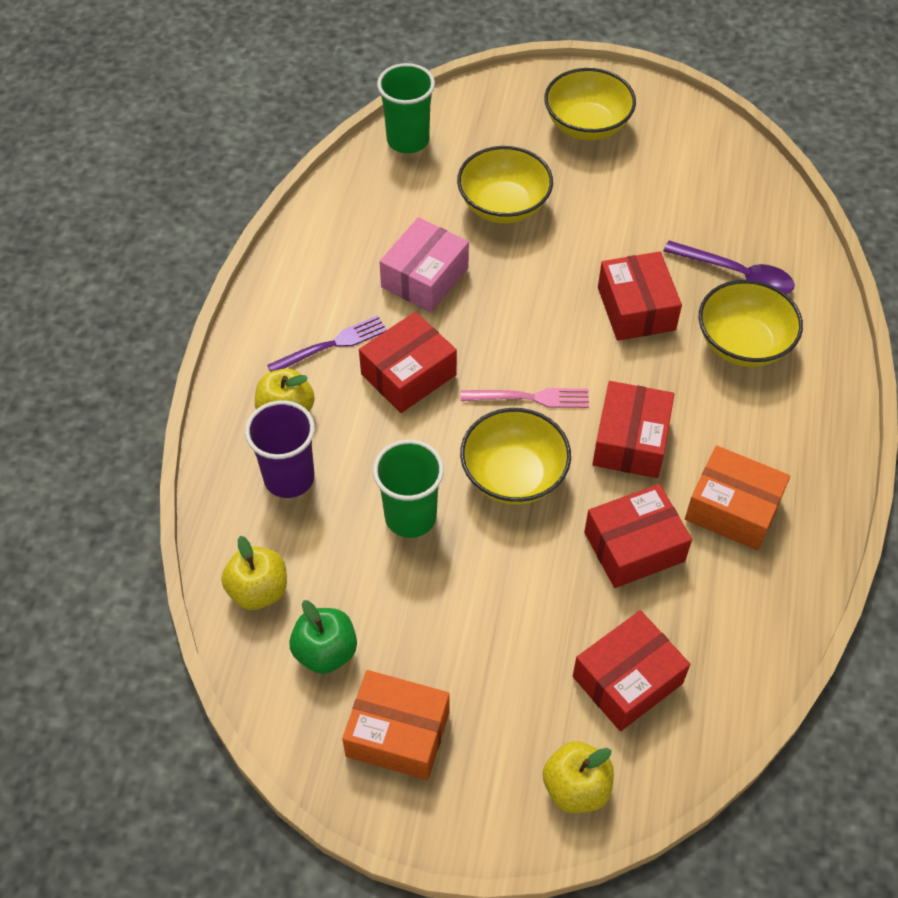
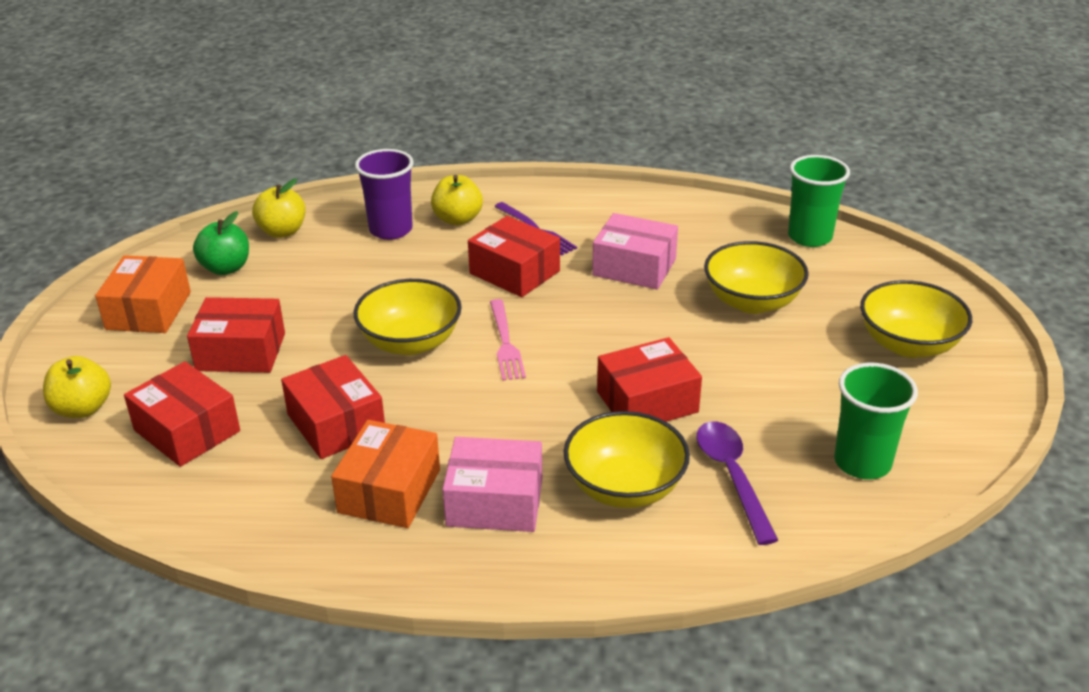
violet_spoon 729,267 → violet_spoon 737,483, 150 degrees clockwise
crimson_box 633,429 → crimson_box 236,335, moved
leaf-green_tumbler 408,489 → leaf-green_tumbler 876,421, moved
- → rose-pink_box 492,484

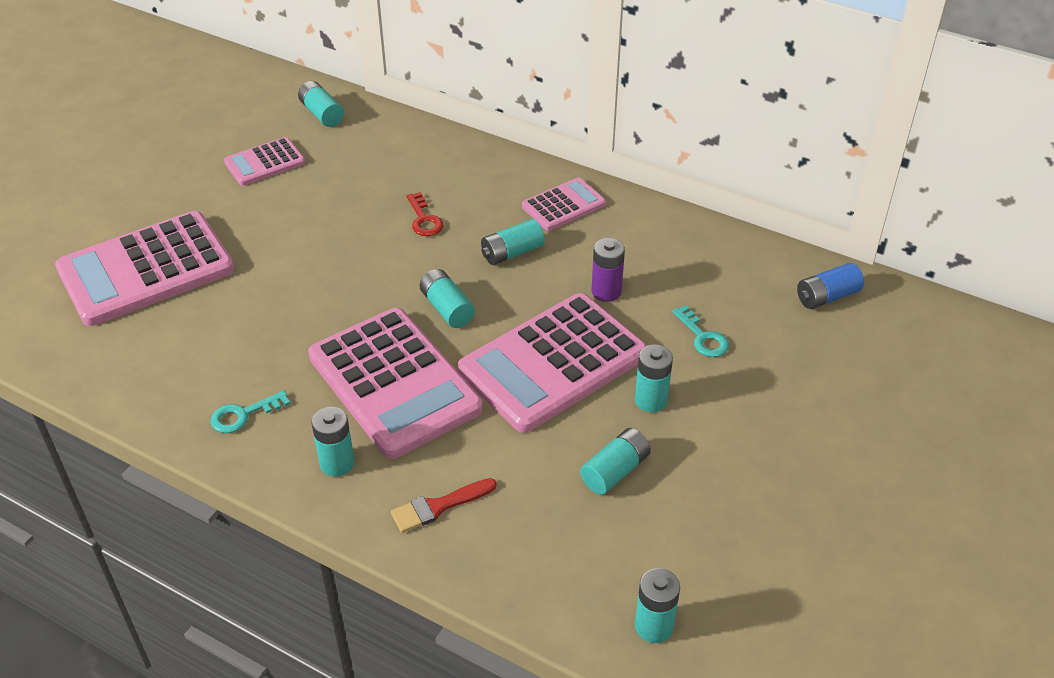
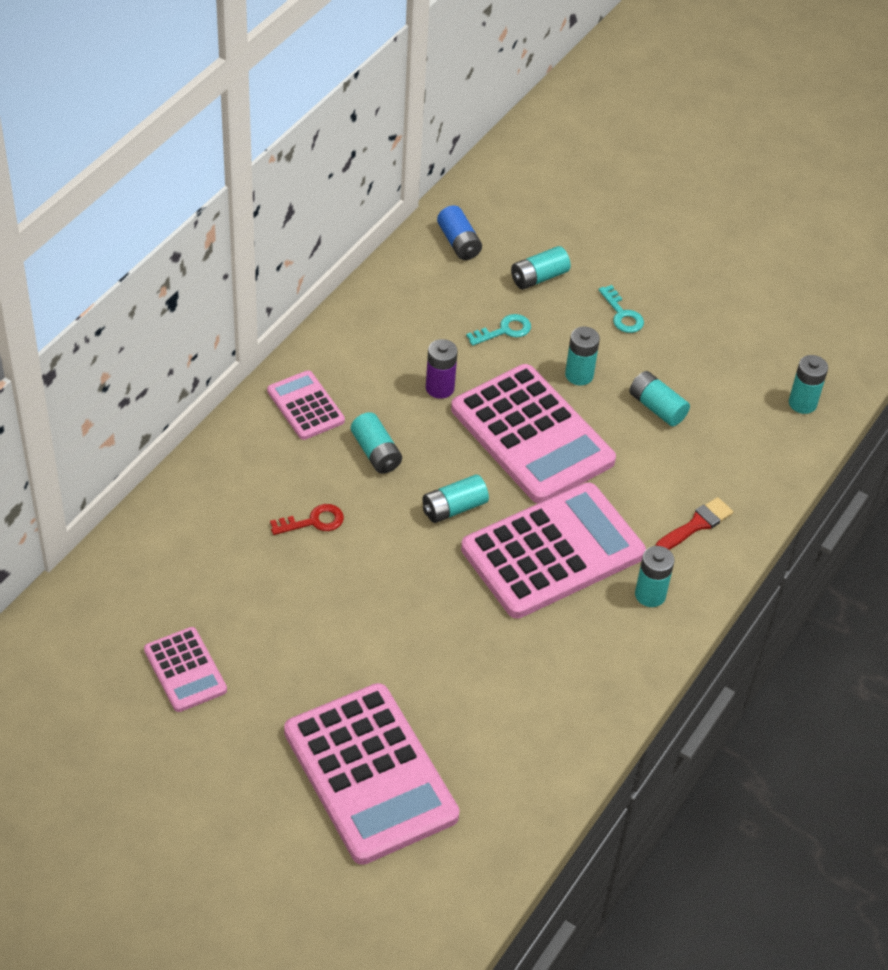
teal_battery 321,104 → teal_battery 541,267, moved
teal_door_key 250,412 → teal_door_key 621,309, moved
crimson_paint_brush 444,505 → crimson_paint_brush 694,523, 105 degrees counterclockwise

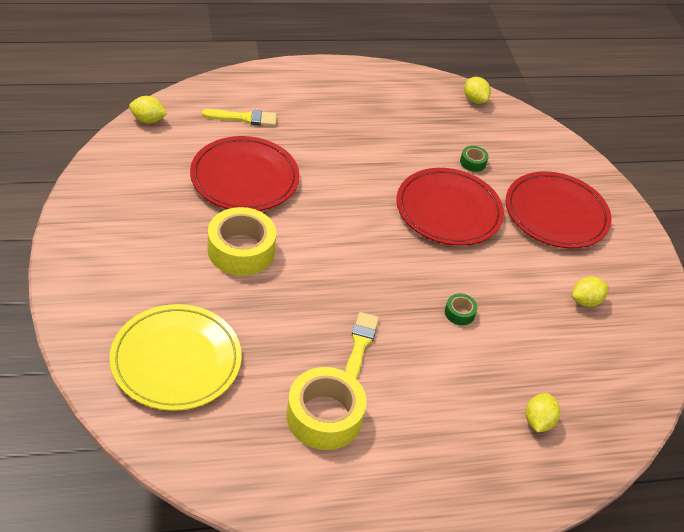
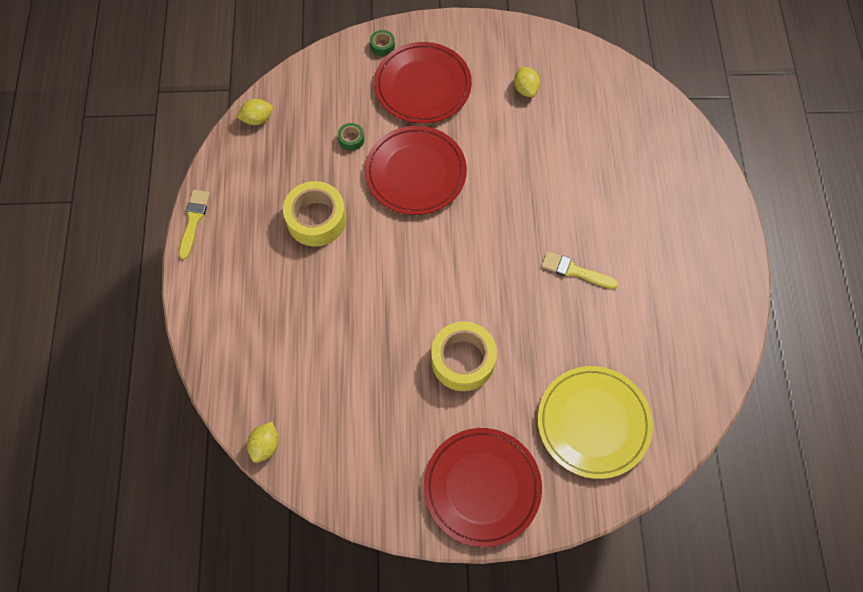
golden_paint_brush 239,117 → golden_paint_brush 194,224, moved
crimson_dinner_plate 245,173 → crimson_dinner_plate 483,487, moved
leaf-green_tape 461,309 → leaf-green_tape 382,43, moved
golden_tape 326,408 → golden_tape 314,213, moved
golden_citrus_fruit 543,412 → -

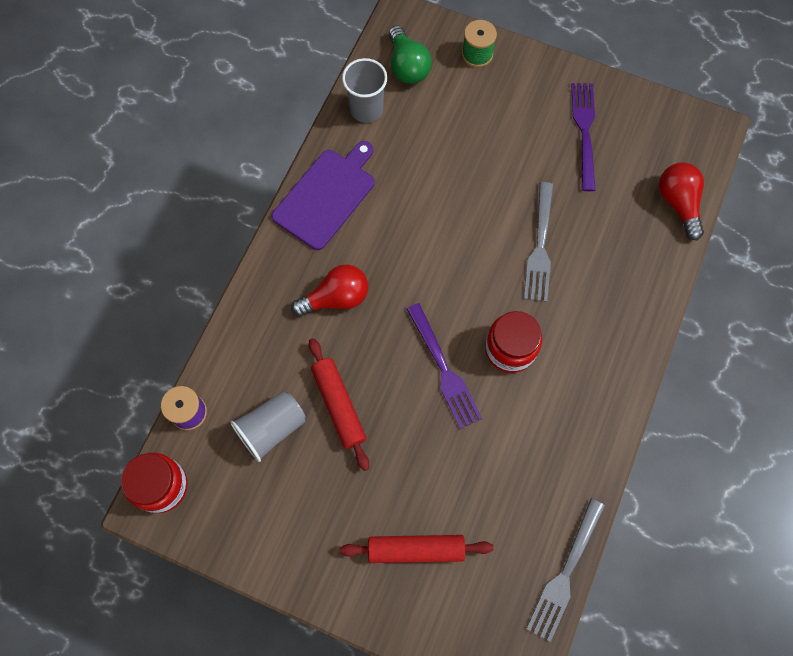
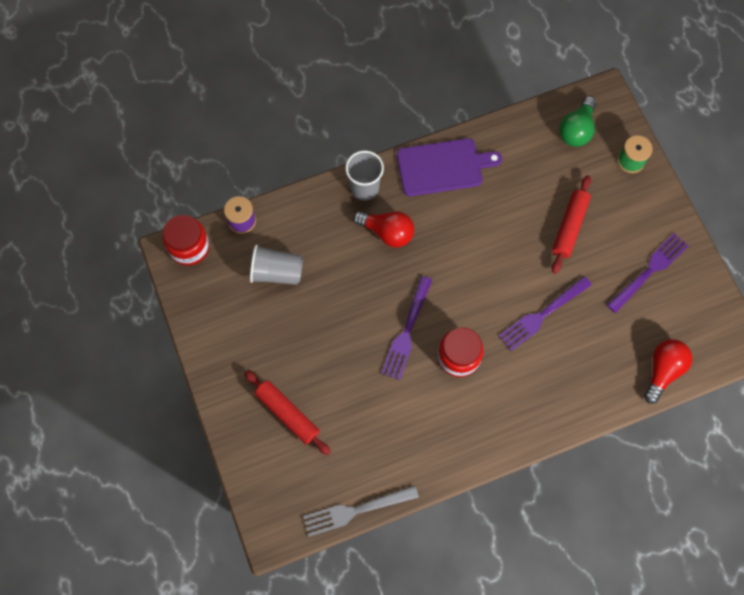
gray_tumbler 364,90 → gray_tumbler 364,175, moved
gray_table_fork 538,242 → violet_table_fork 545,313
crimson_pastry_roller 339,404 → crimson_pastry_roller 571,224, moved

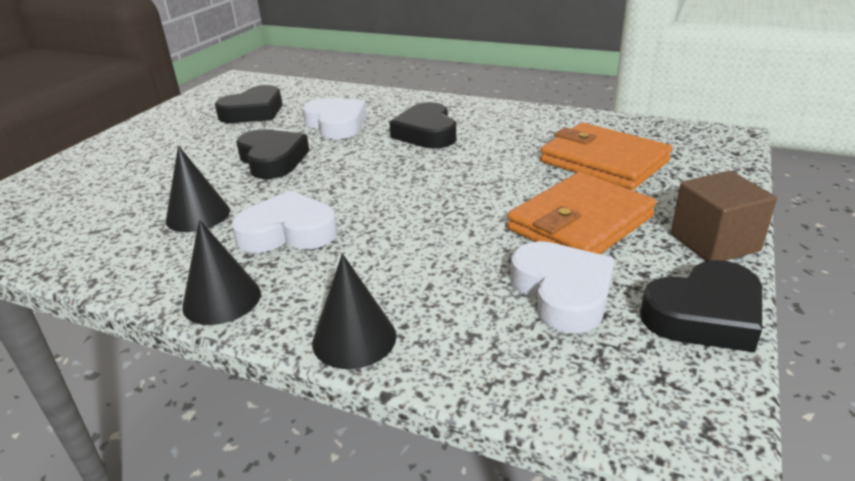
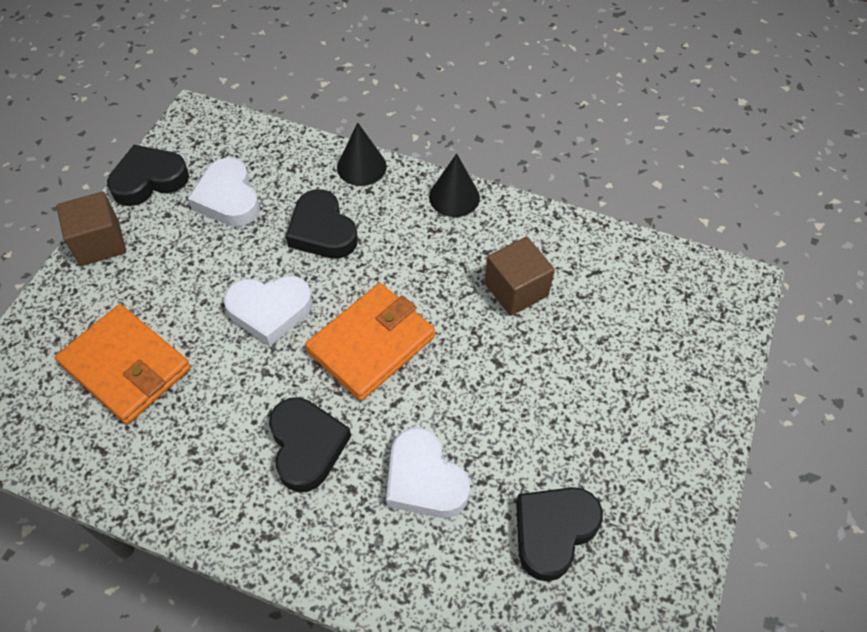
jet-black_heart_shape 272,154 → jet-black_heart_shape 322,224, moved
jet-black_cone_shape 198,189 → russet_cube 519,276
orange_billfold 581,213 → orange_billfold 370,342, moved
pure_white_heart_shape 285,221 → pure_white_heart_shape 268,311, moved

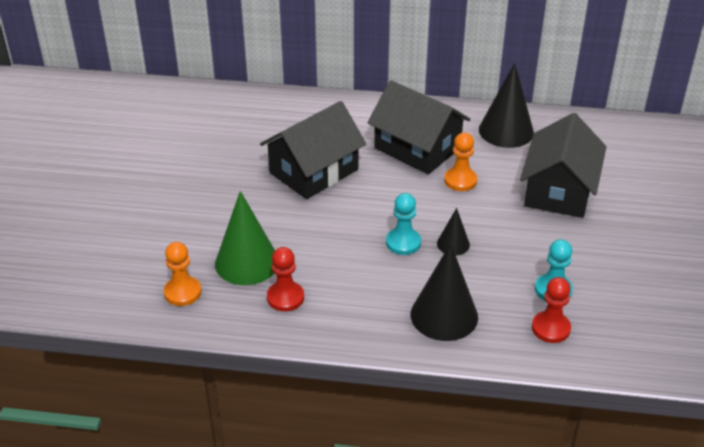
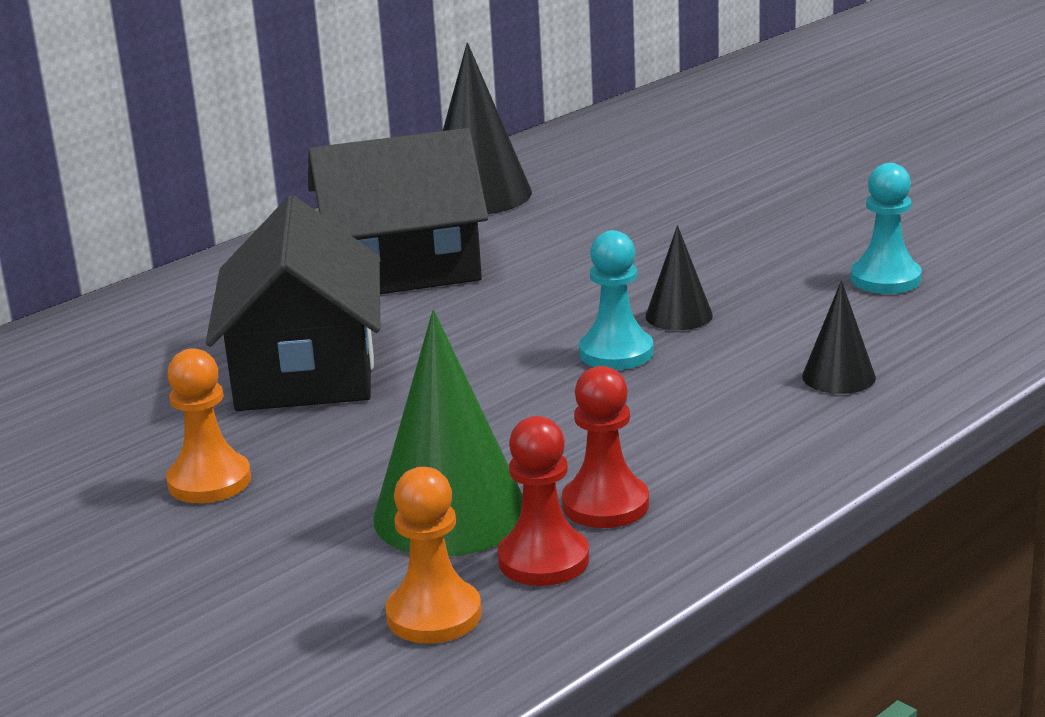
jet-black_toy_house 563,165 → -
orange_game_pawn 460,161 → orange_game_pawn 208,425, moved
jet-black_cone_shape 444,292 → jet-black_cone_shape 839,337, x0.53
crimson_game_pawn 551,310 → crimson_game_pawn 543,501, moved

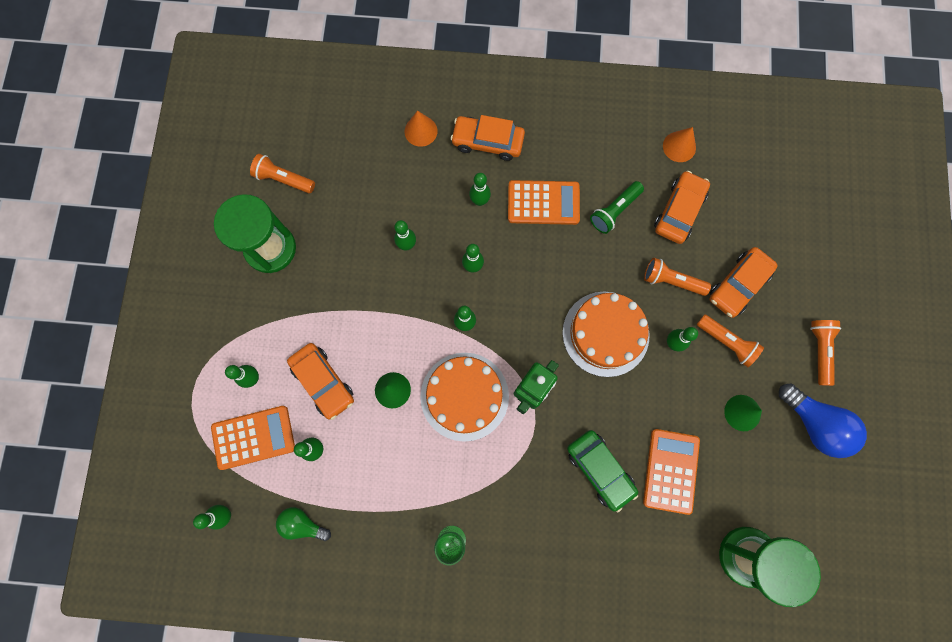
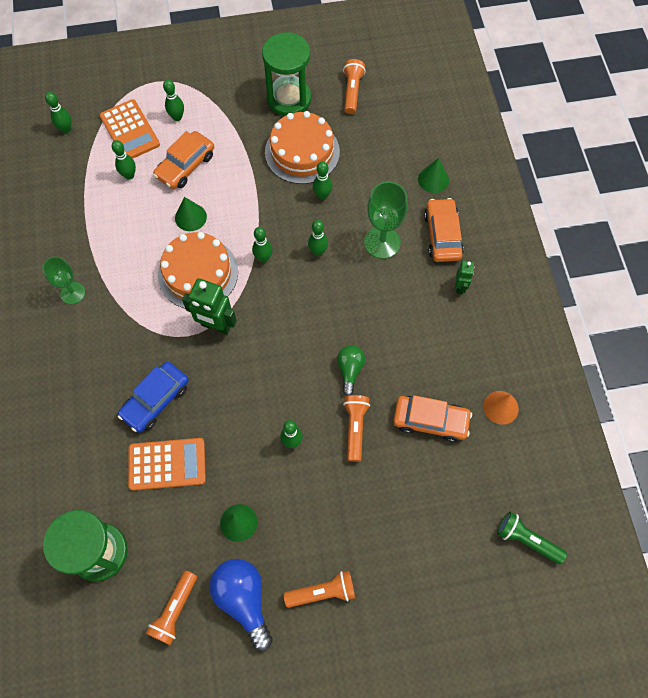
orange_cone_shape 421,129 → leaf-green_cone_shape 433,175
leaf-green_bowling_pin 480,189 → leaf-green_chalice 386,220
orange_calculator 544,202 → -
leaf-green_pocket_torch 617,207 → leaf-green_pocket_torch 532,538, moved
orange_toy_car 743,282 → -
orange_cake 606,334 → orange_cake 302,147, moved
orange_pocket_torch 730,340 → orange_pocket_torch 171,608, moved
blue_lightbulb 823,421 → blue_lightbulb 241,605, 120 degrees clockwise
leaf-green_toy_car 602,471 → blue_toy_car 153,397
leaf-green_lightbulb 303,524 → leaf-green_lightbulb 351,370, moved
- → leaf-green_toy_robot 464,277

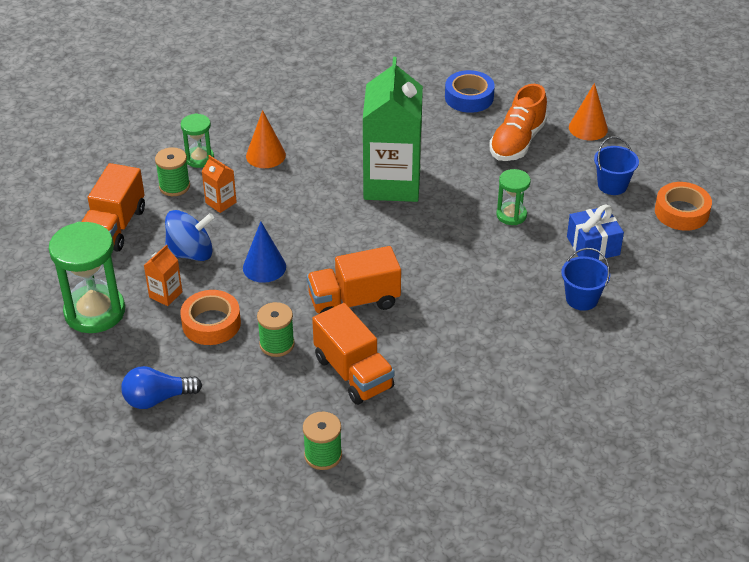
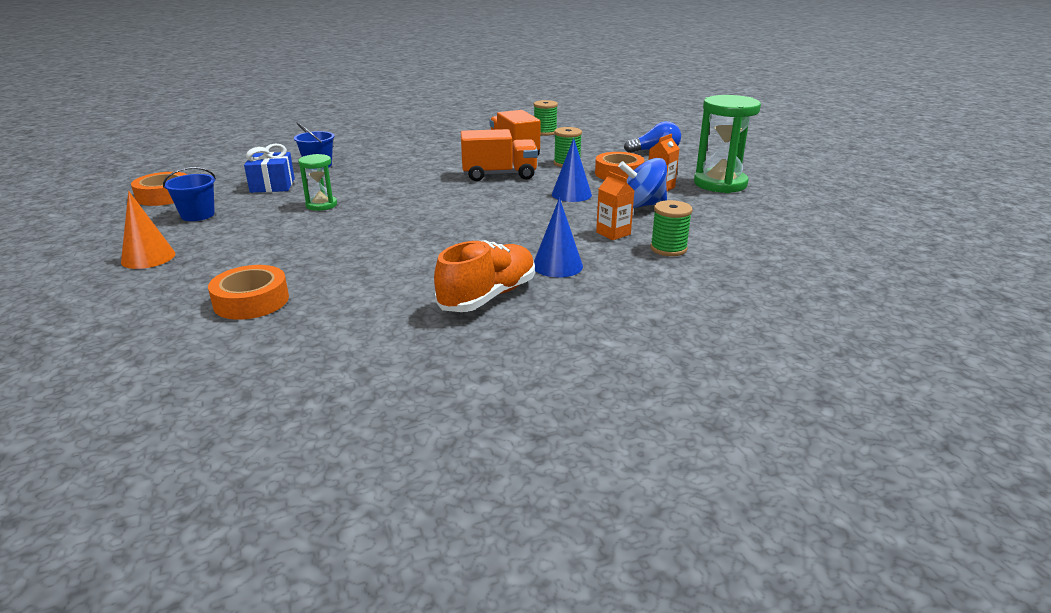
leaf-green_milk_carton 393,129 → -
blue_tape 470,91 → orange_tape 248,292
orange_sneaker 518,122 → orange_sneaker 484,276, moved
orange_cone_shape 266,139 → blue_cone_shape 558,238
leaf-green_hourglass 197,140 → -
orange_lorry 113,207 → -

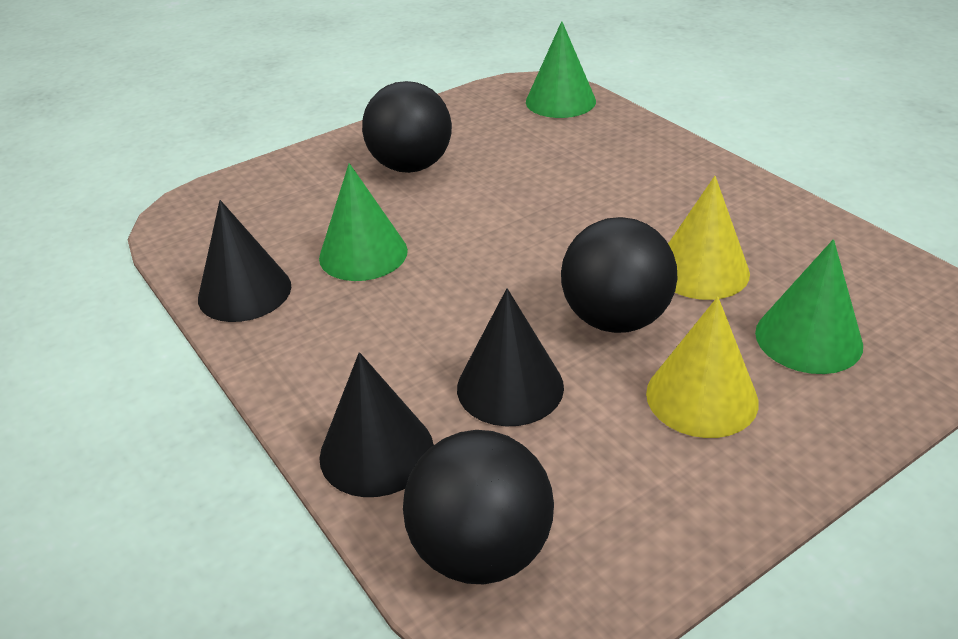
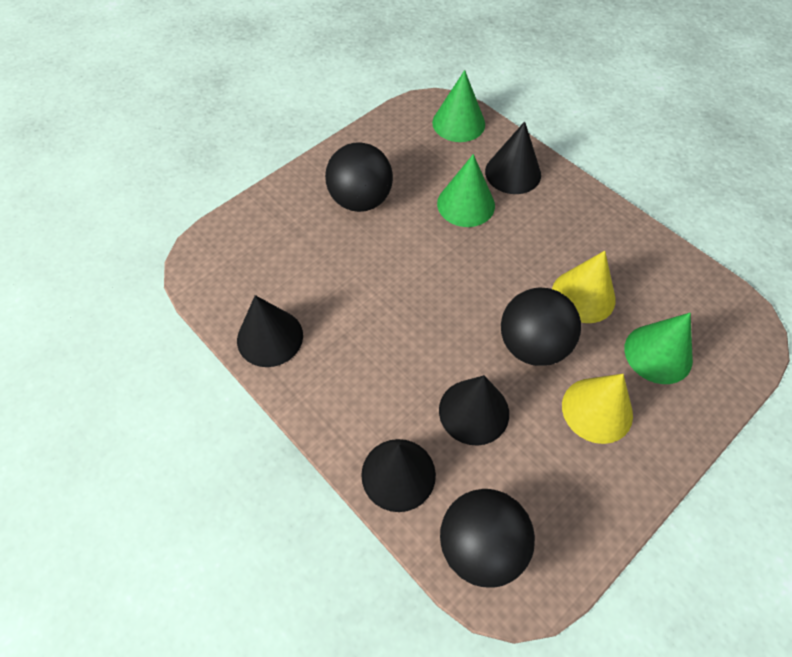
leaf-green_cone_shape 363,222 → leaf-green_cone_shape 466,190, moved
- → jet-black_cone_shape 513,157

